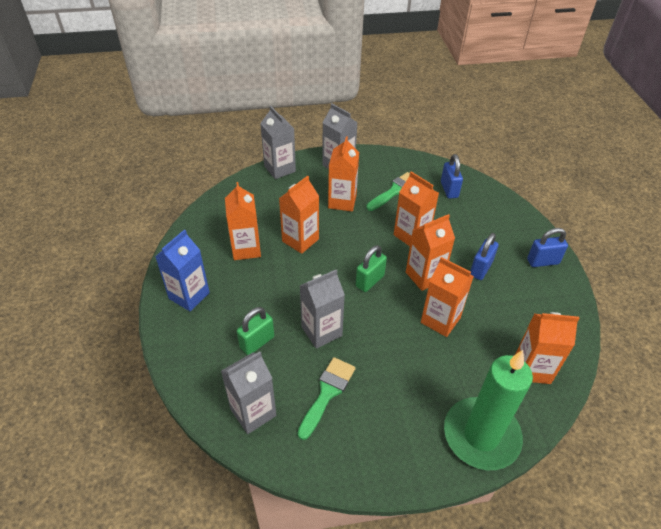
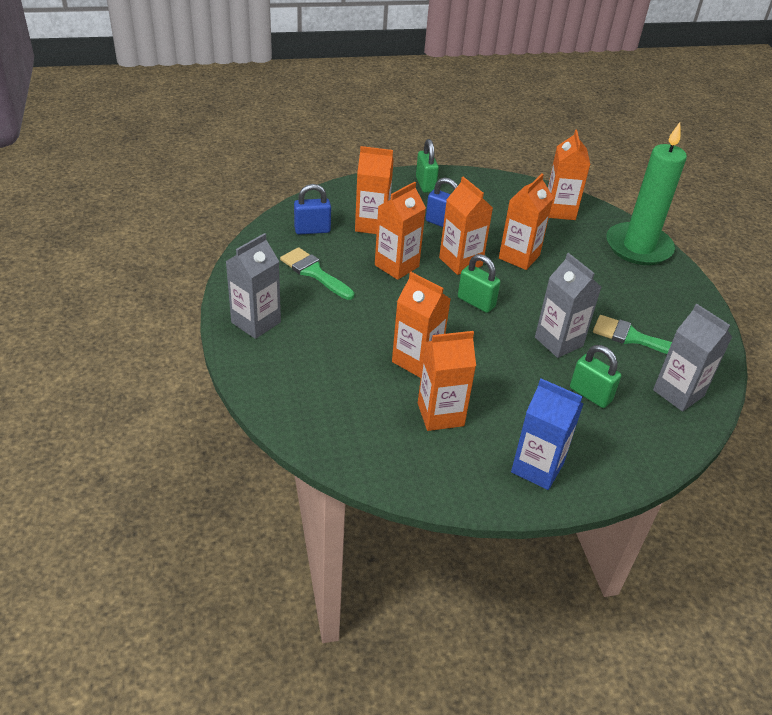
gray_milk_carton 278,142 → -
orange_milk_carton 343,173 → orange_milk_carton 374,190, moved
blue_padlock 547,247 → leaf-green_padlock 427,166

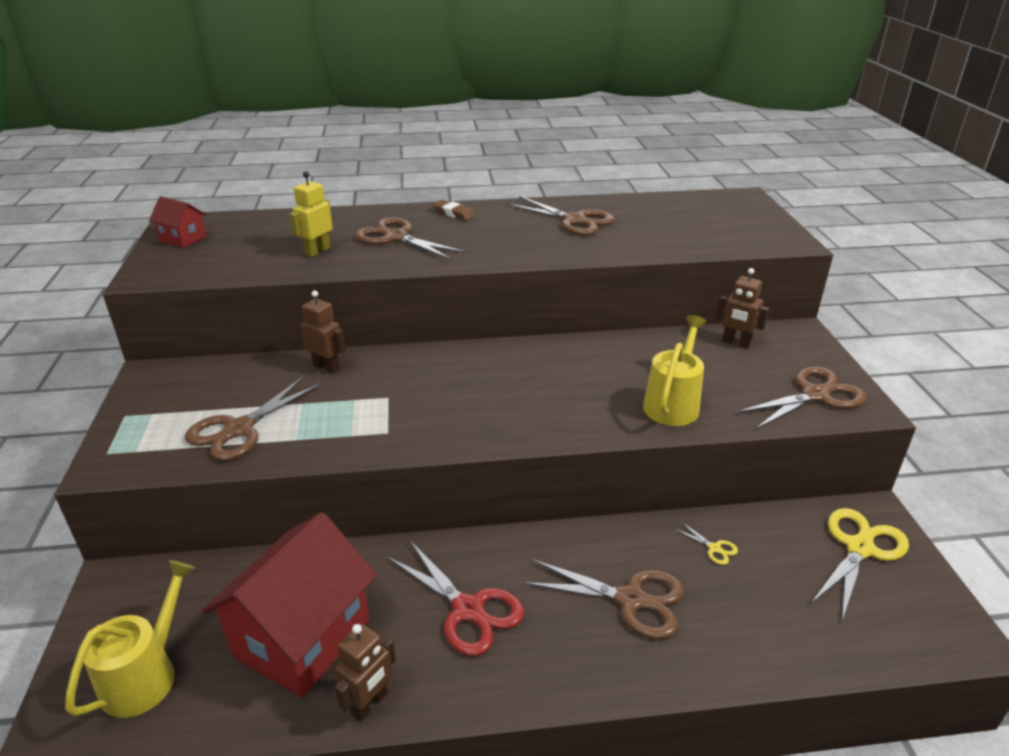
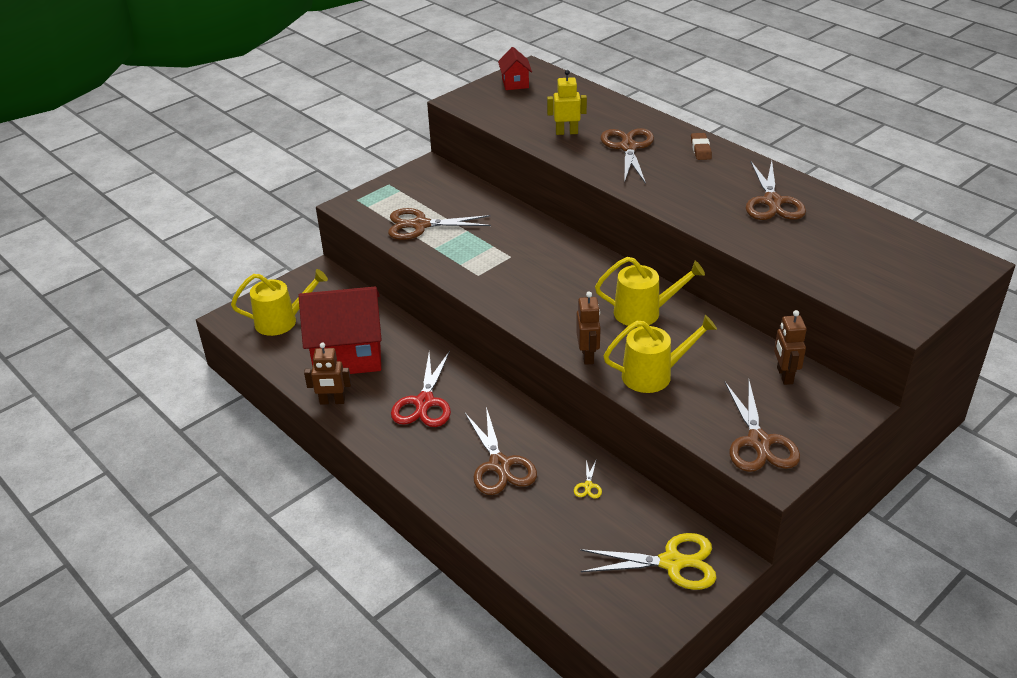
russet_toy_robot 322,332 → russet_toy_robot 588,328, moved
russet_scissors 801,397 → russet_scissors 762,426, 60 degrees clockwise
- → golden_watering_can 650,292

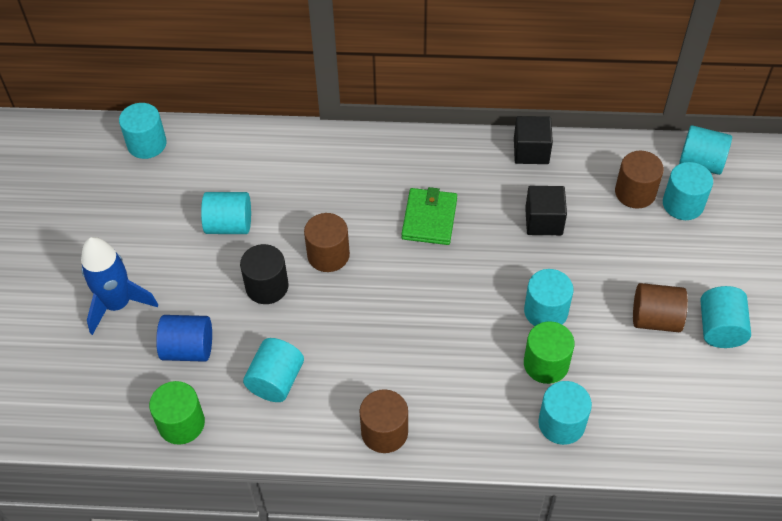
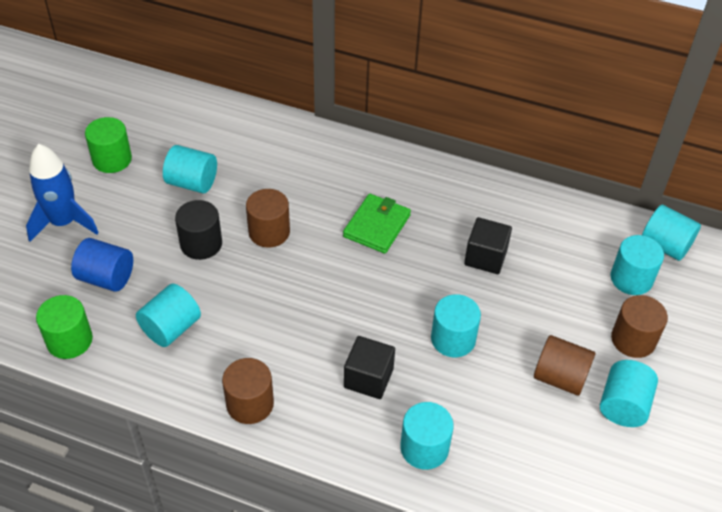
teal_cylinder 143,131 → -
jet-black_cube 533,140 → jet-black_cube 369,367, moved
russet_cylinder 639,180 → russet_cylinder 639,326, moved
leaf-green_cylinder 549,352 → leaf-green_cylinder 108,145, moved

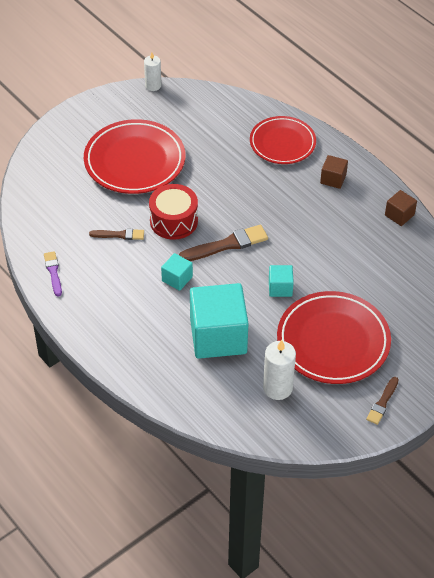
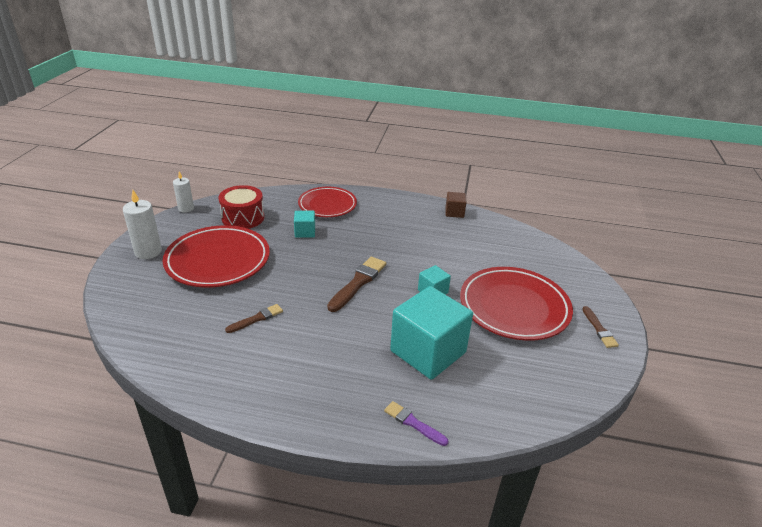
russet_cube 334,172 → -
crimson_drum 173,212 → crimson_drum 241,207, moved
violet_paint_brush 53,273 → violet_paint_brush 416,423, moved
teal_cube 177,272 → teal_cube 304,224, moved
pure_white_pillar_candle 279,370 → pure_white_pillar_candle 142,224, moved

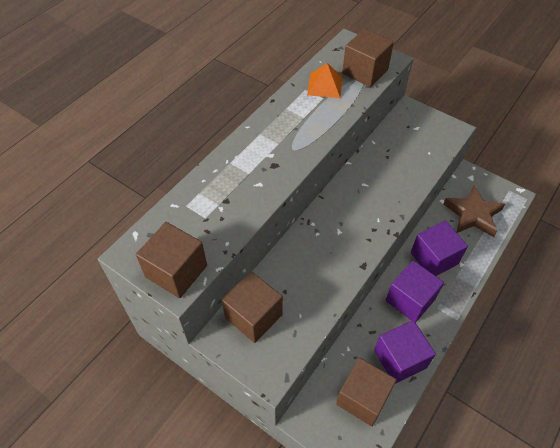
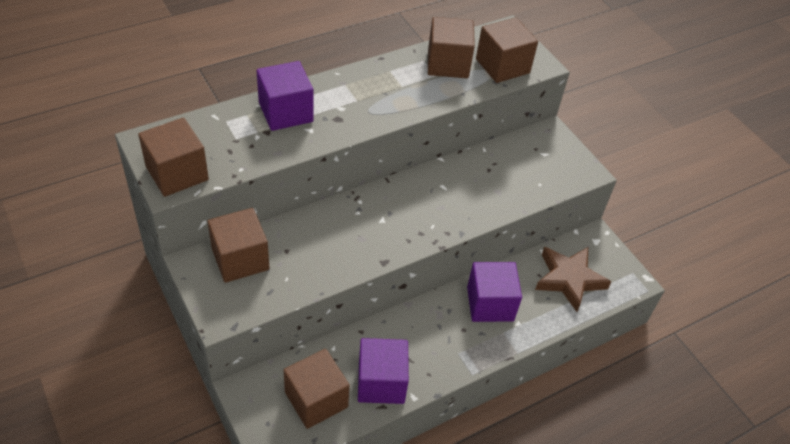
orange_pyramid_shape 325,80 → russet_cube 451,47
violet_cube 415,292 → violet_cube 285,96, moved

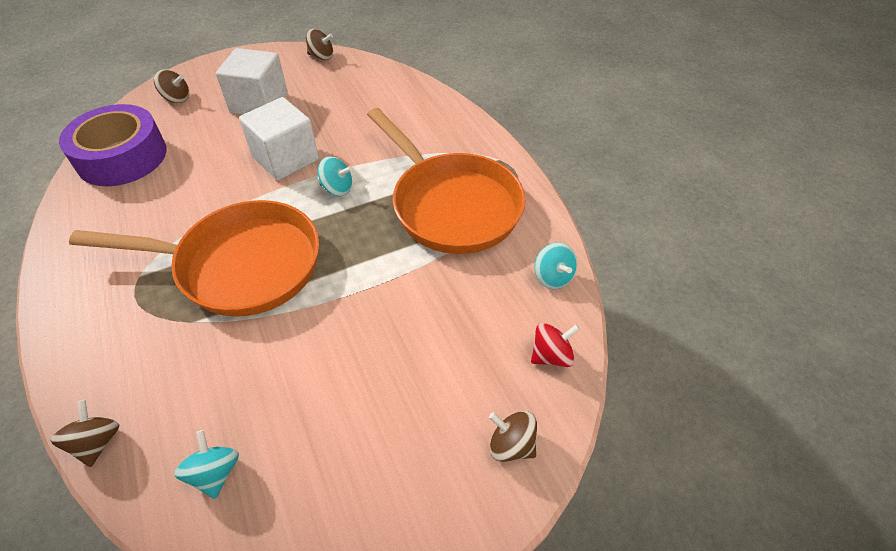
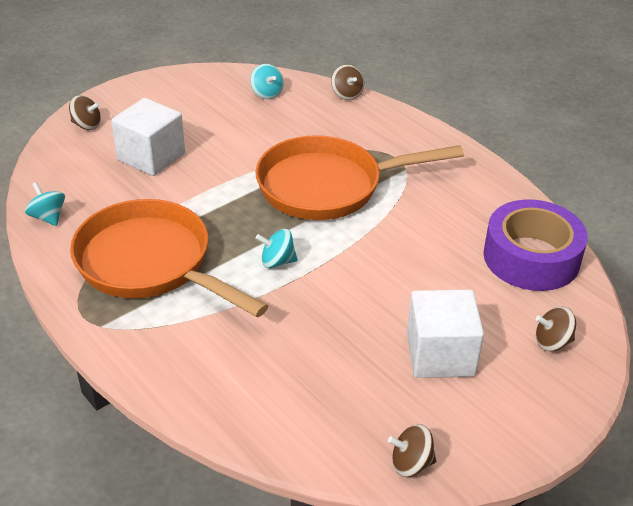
pure_white_cube 279,139 → pure_white_cube 148,137, moved
crimson_whirligig 555,345 → -

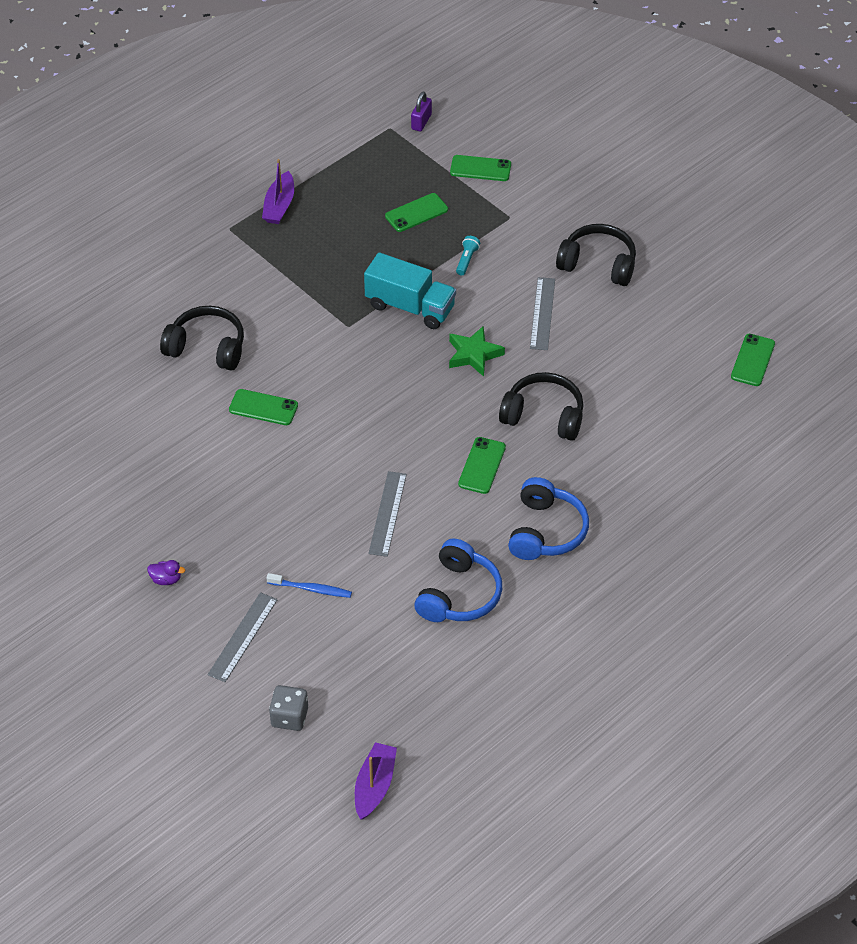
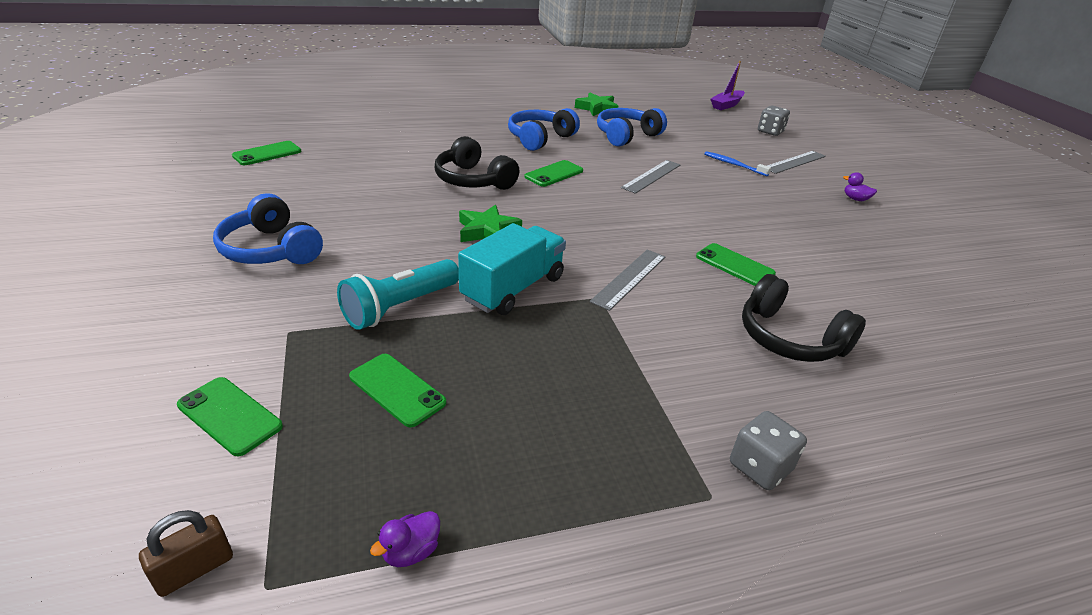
violet_padlock 421,112 → russet_padlock 186,553
violet_toy_boat 278,191 → -
leaf-green_smartphone 416,212 → leaf-green_smartphone 397,391, 45 degrees clockwise
jet-black_headphones 596,255 → blue_headphones 268,228
teal_pocket_torch 468,255 → teal_pocket_torch 398,294, x2.03
teal_lorry 410,290 → teal_lorry 512,269, 75 degrees clockwise
gray_measuring_stick 542,313 → gray_measuring_stick 627,280, moved
- → leaf-green_five-pointed_star 596,104
- → gray_game_die 768,450
- → violet_duck 405,539

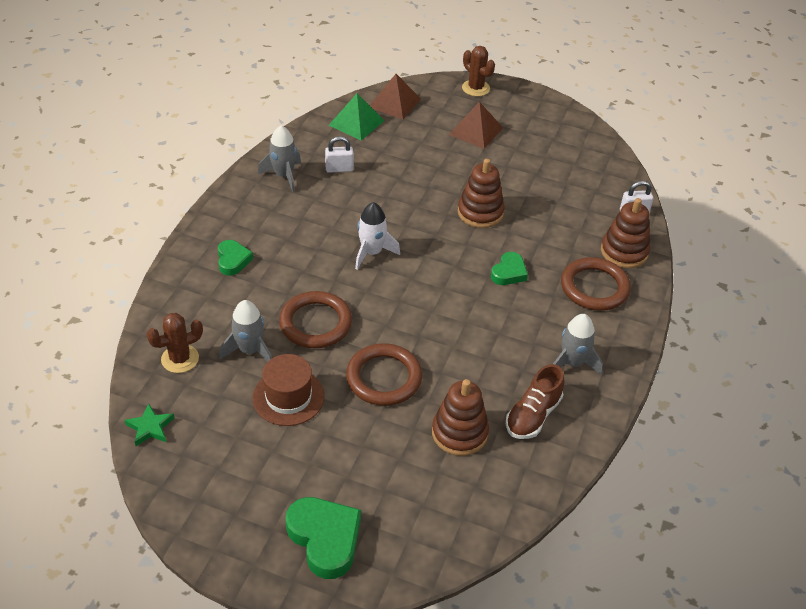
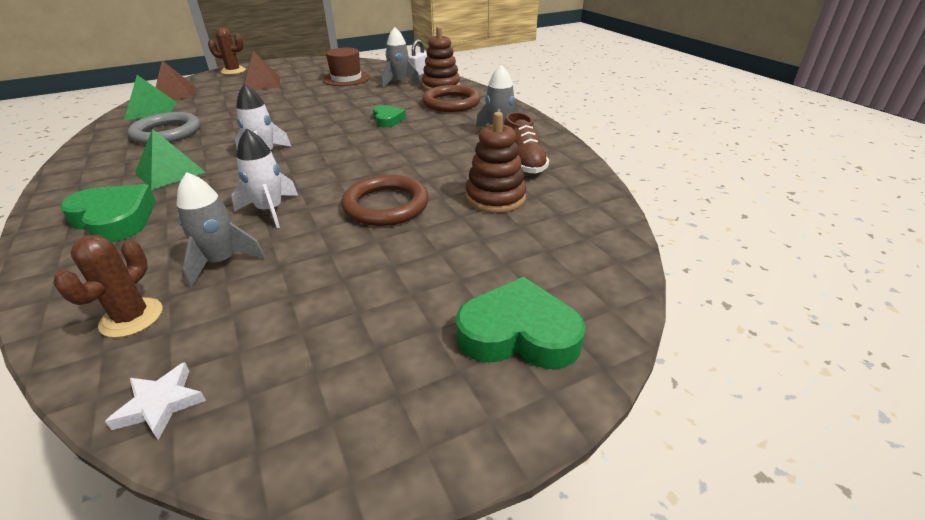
gray_toy_rocket 279,158 → gray_toy_rocket 401,57, moved
pure_white_padlock 339,154 → gray_ring 164,128
russet_stacking_toy 481,193 → -
leaf-green_heart_shape 235,258 → leaf-green_heart_shape 108,213, x1.67
russet_ring 315,319 → pure_white_toy_rocket 264,178
russet_top_hat 288,390 → russet_top_hat 346,67, moved
leaf-green_five-pointed_star 149,424 → pure_white_five-pointed_star 155,401
- → leaf-green_pyramid_shape 170,159

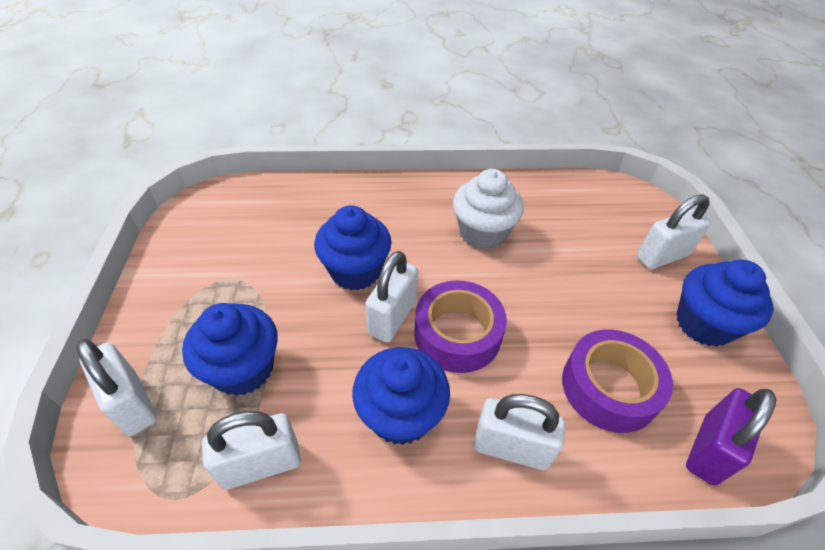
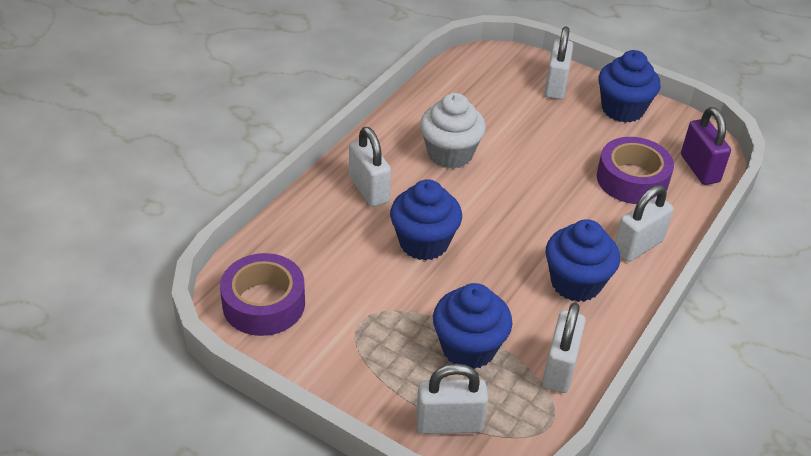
pure_white_padlock 391,297 → pure_white_padlock 370,167, moved
violet_tape 460,326 → violet_tape 262,294, moved

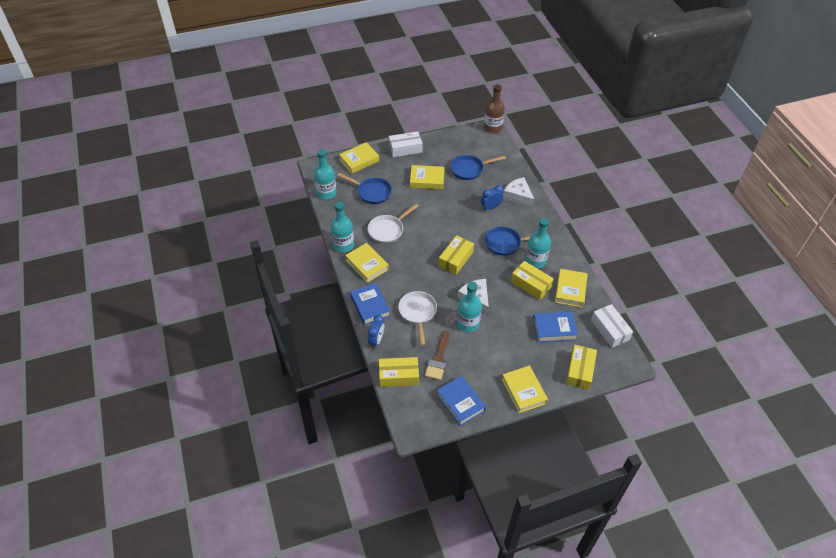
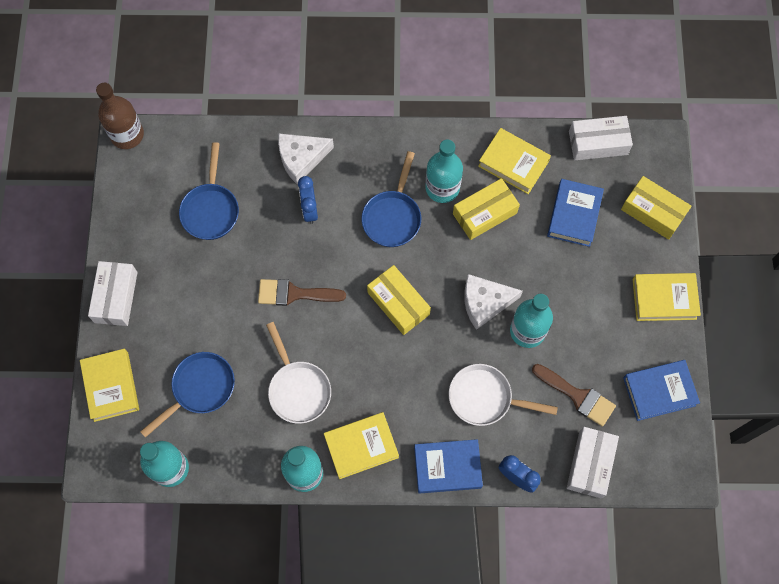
golden_book 427,177 → -
golden_box 399,372 → pure_white_box 593,462
- → russet_paint_brush 302,292

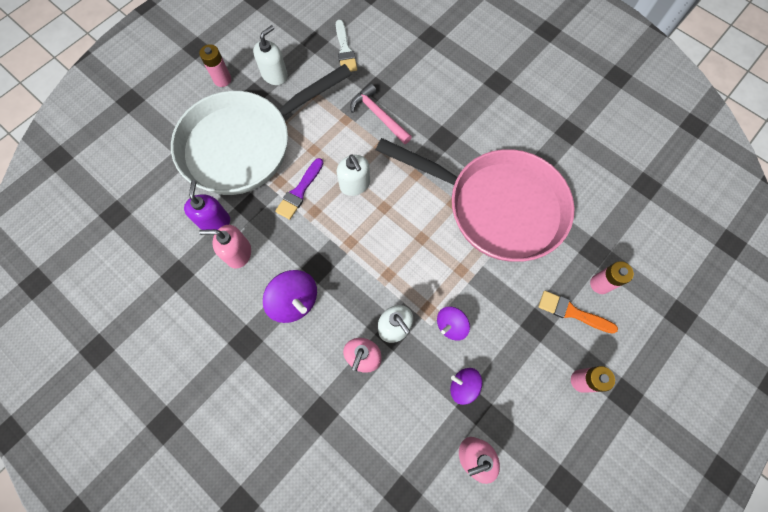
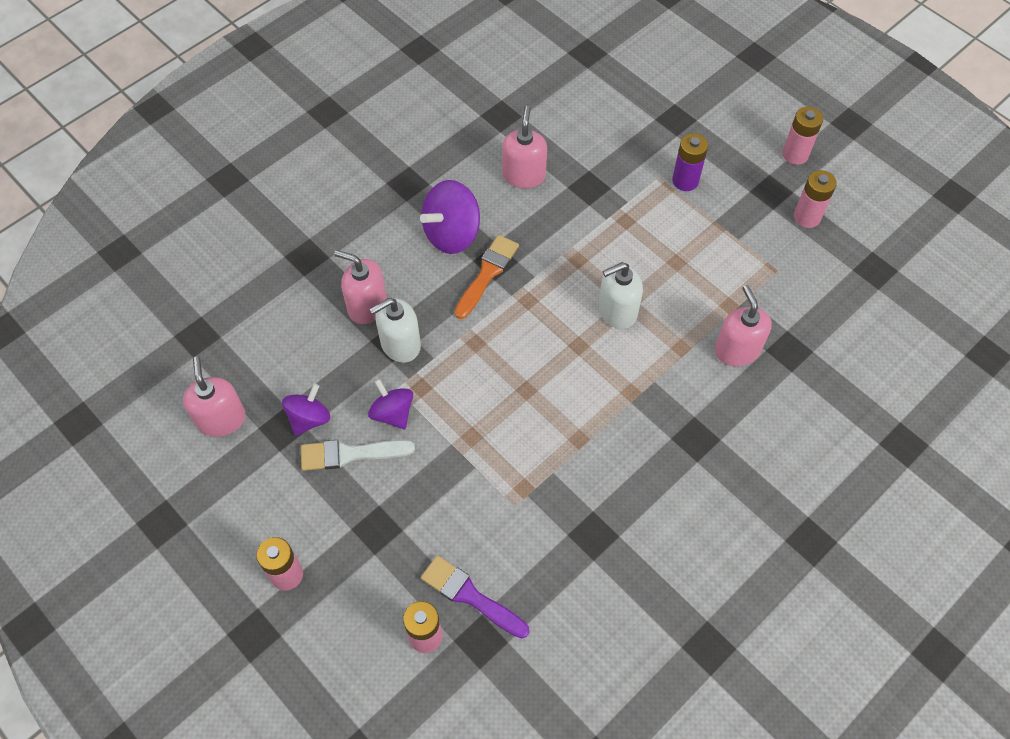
pure_white_paint_brush 346,46 → pure_white_paint_brush 358,455, moved
pure_white_soap_pump 270,55 → rose-pink_battery 815,199
pure_white_frying_pan 261,129 → violet_battery 690,162
rose-pink_hammer 381,113 → rose-pink_soap_pump 743,325
rose-pink_frying_pan 475,199 → -
violet_paint_brush 299,189 → violet_paint_brush 475,597, moved
violet_soap_pump 207,205 → -
orange_paint_brush 578,312 → orange_paint_brush 487,277, moved

